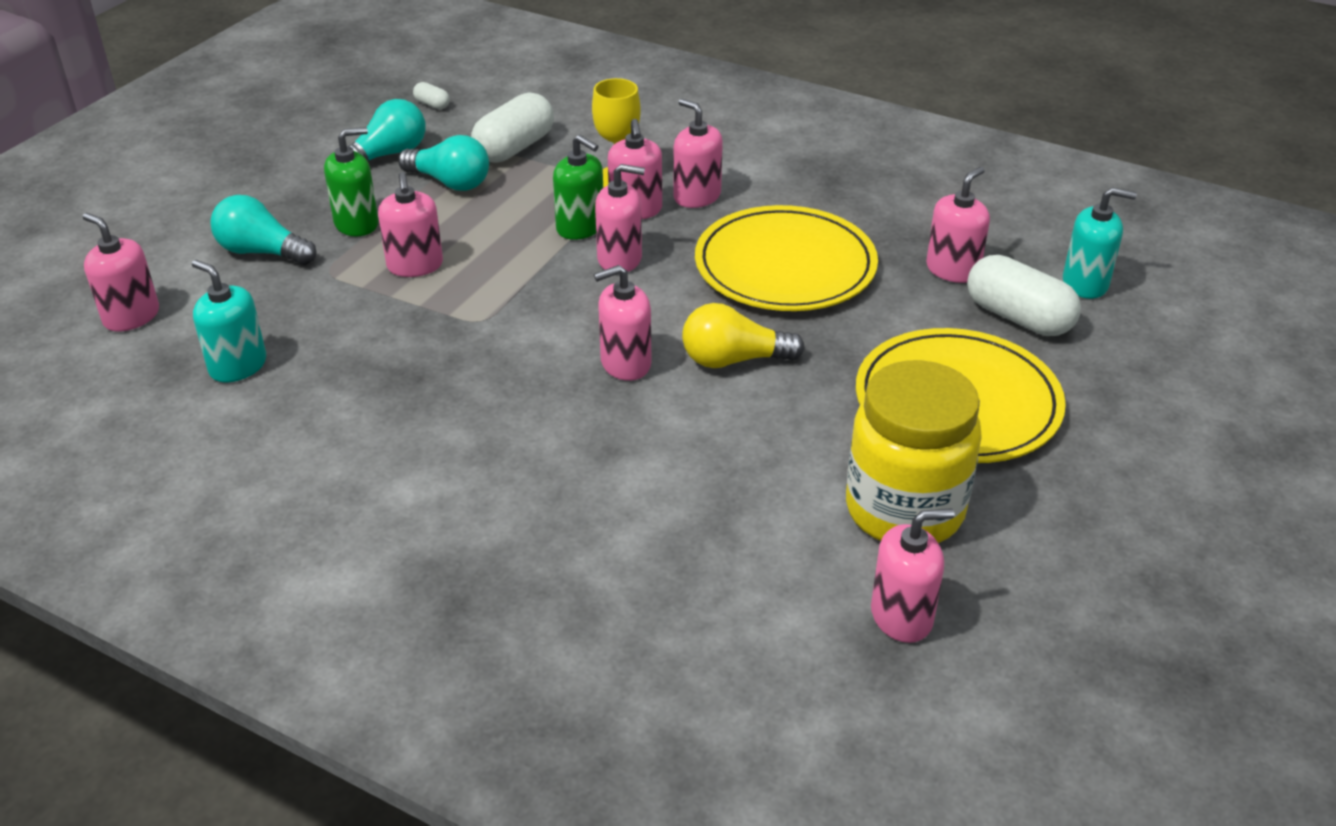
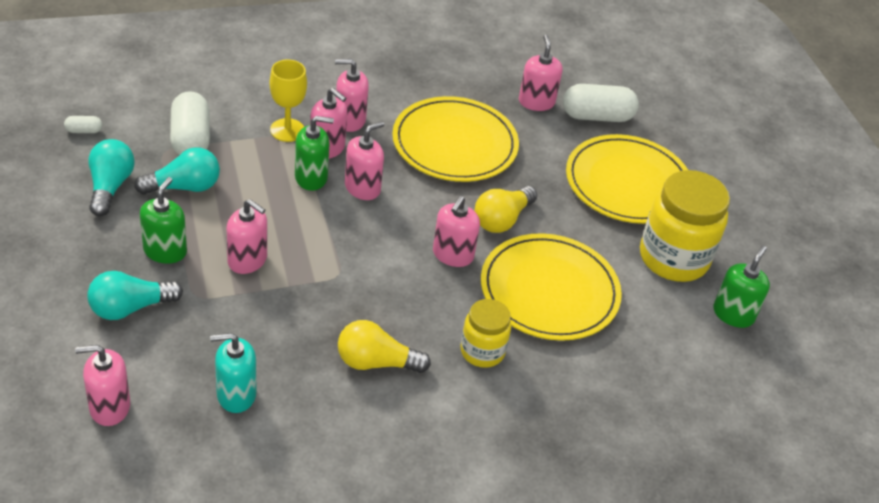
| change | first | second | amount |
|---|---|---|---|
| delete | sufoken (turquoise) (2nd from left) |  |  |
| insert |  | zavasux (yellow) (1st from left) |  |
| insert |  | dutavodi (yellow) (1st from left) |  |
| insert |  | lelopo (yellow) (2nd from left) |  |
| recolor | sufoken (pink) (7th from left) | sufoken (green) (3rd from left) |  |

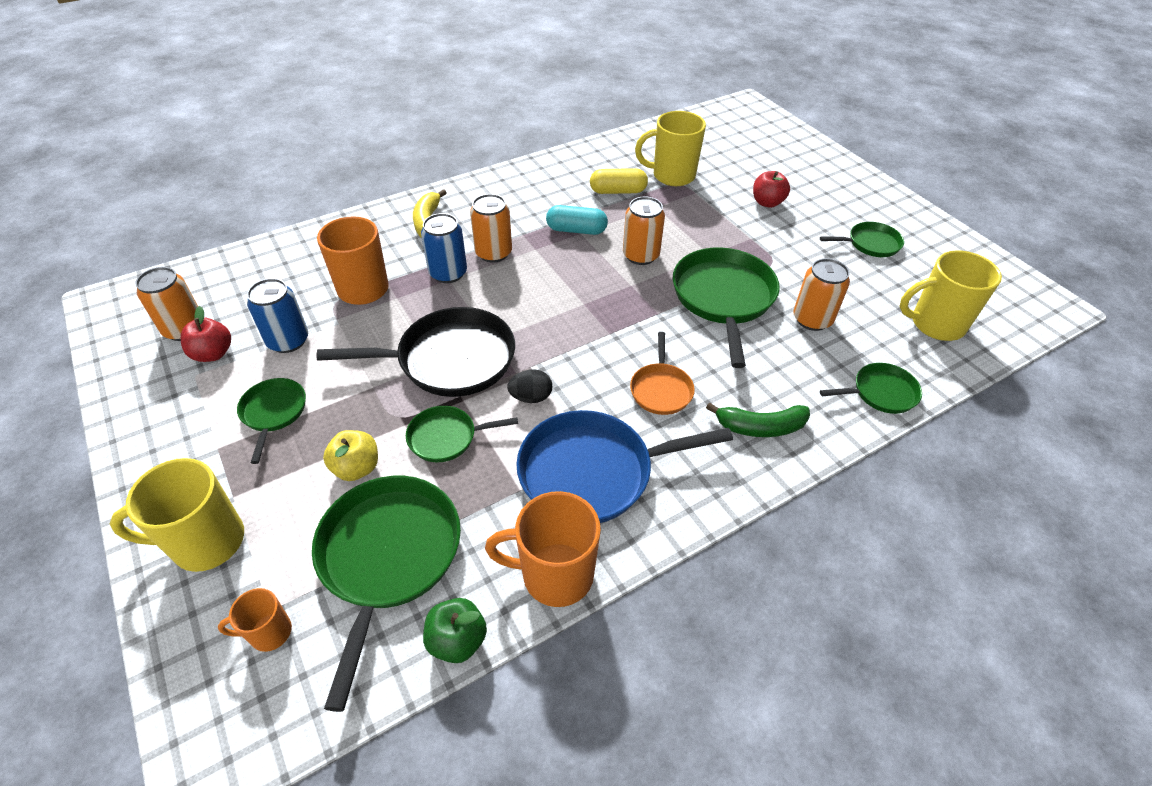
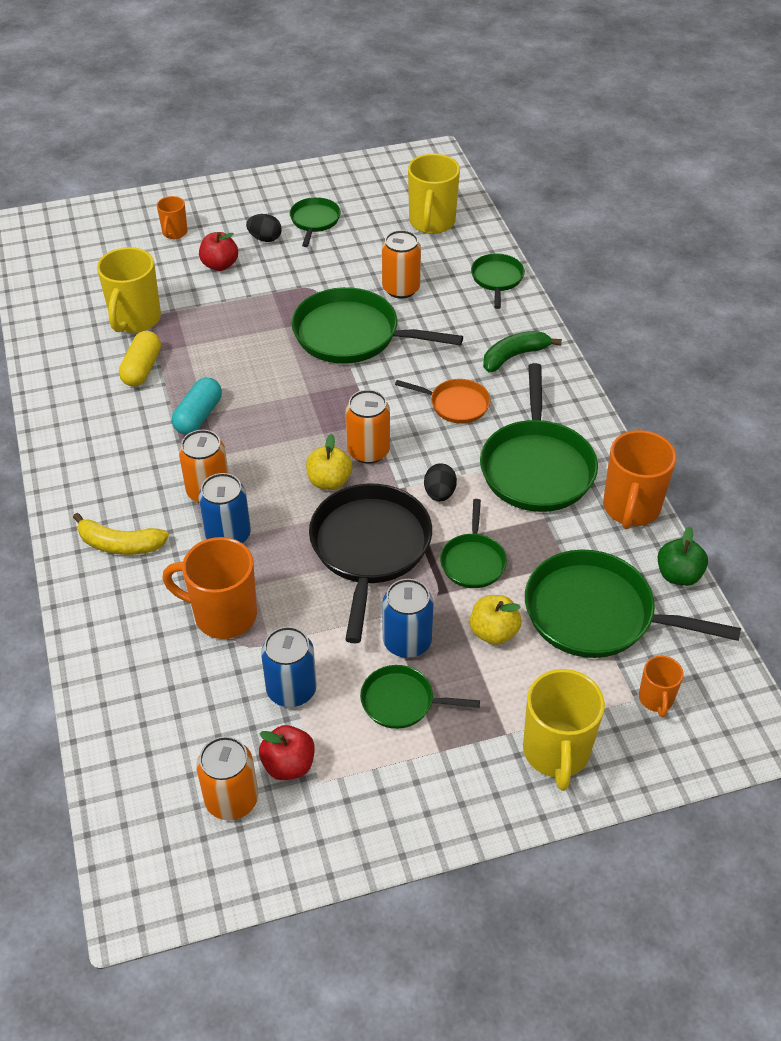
| change | first | second | amount |
|---|---|---|---|
| insert |  | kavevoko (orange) (1st from left) |  |
| insert |  | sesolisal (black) (1st from left) |  |
| insert |  | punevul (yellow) (1st from left) |  |
| insert |  | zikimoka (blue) (3rd from left) |  |
| move | zikimoka (orange) (3rd from left) |  |  |
| recolor | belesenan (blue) | belesenan (green) (6th from left) |  |
| rotate | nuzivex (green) |  | 135 degrees counterclockwise |

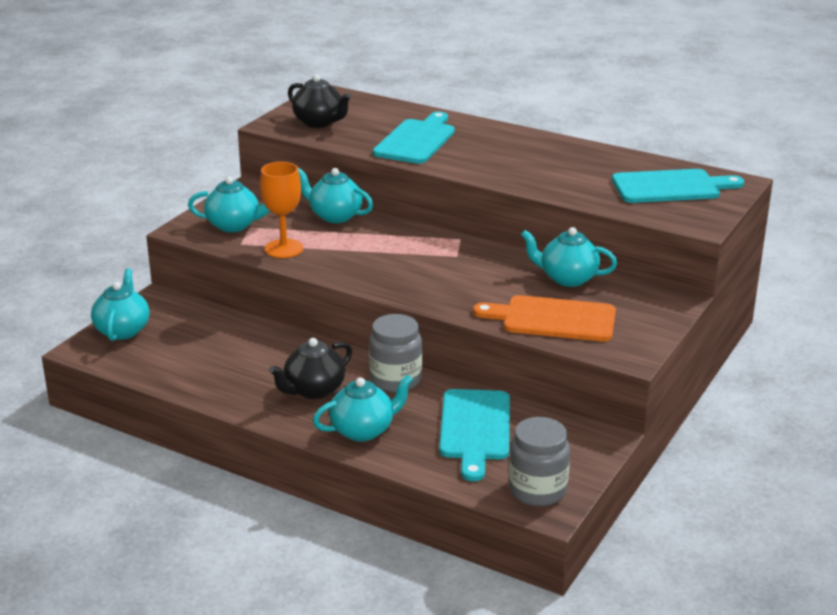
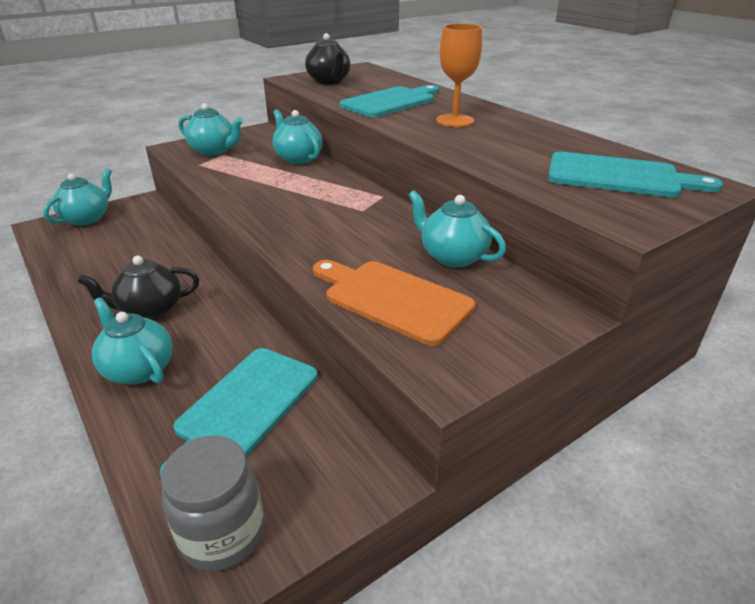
| change | first | second | amount |
|---|---|---|---|
| delete | dutavodi (grey) (1st from left) |  |  |
| move | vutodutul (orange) |  |  |
| rotate | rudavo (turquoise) (4th from left in the first image) | rudavo (turquoise) (2nd from left) | 135 degrees counterclockwise |

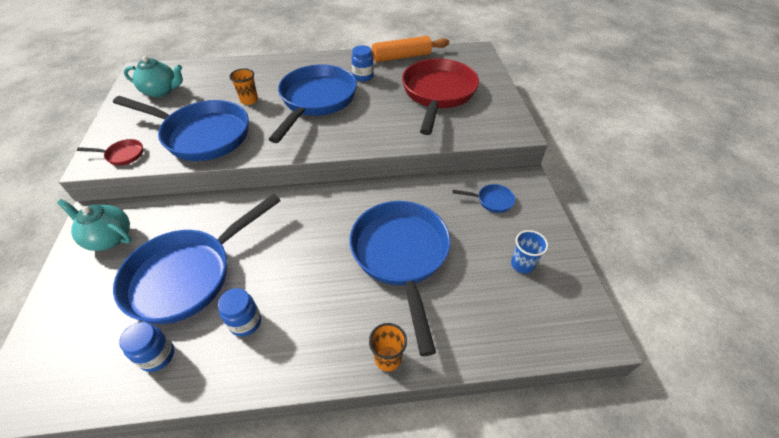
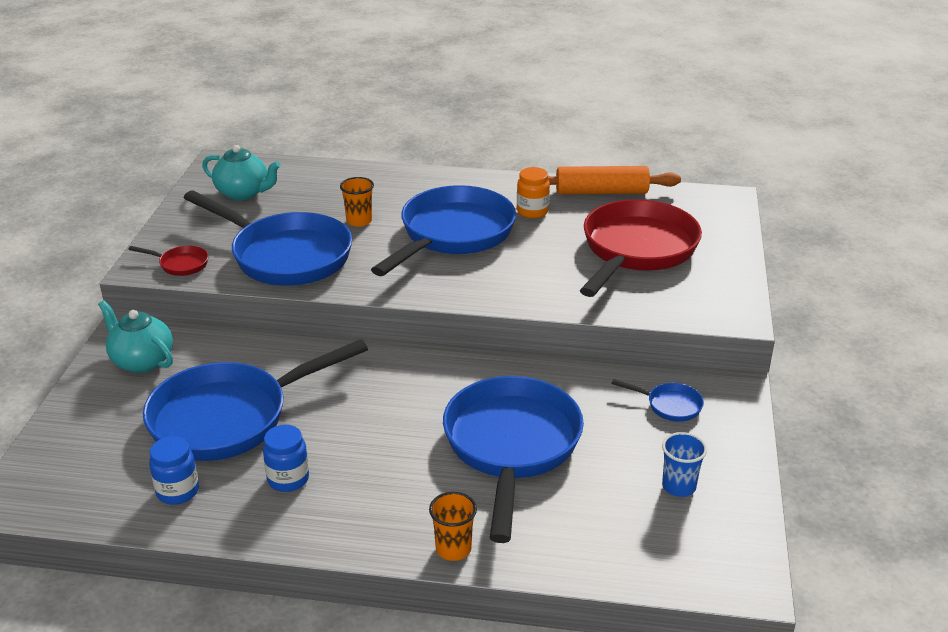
| change | first | second | amount |
|---|---|---|---|
| recolor | dutavodi (blue) (3rd from left) | dutavodi (orange) |  |

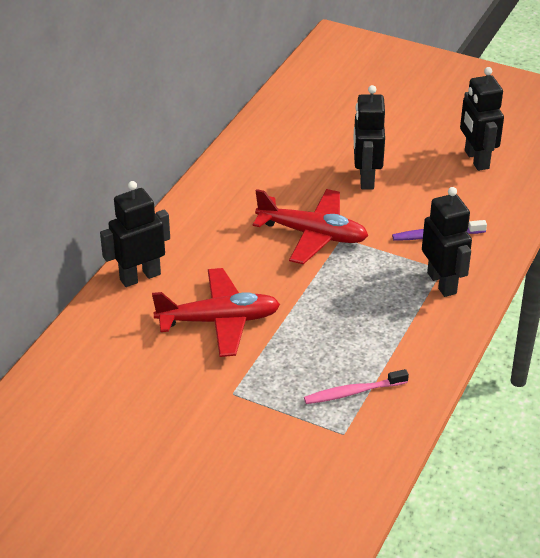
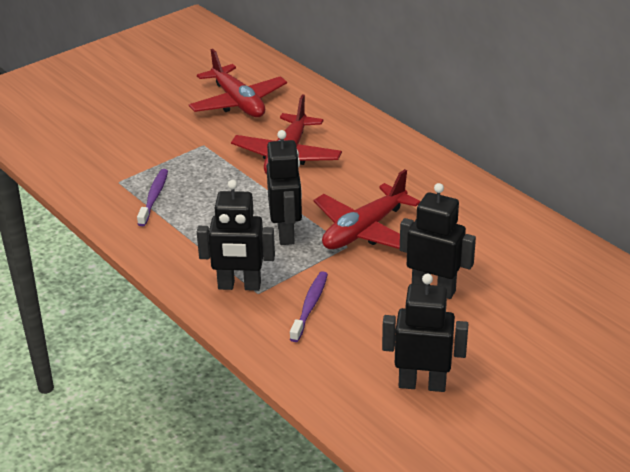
| change | first | second | amount |
|---|---|---|---|
| insert |  | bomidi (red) (1st from left) |  |
| move | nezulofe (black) (1st from left in the first image) | nezulofe (black) (2nd from left) |  |
| recolor | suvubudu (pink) | suvubudu (purple) (1st from left) |  |

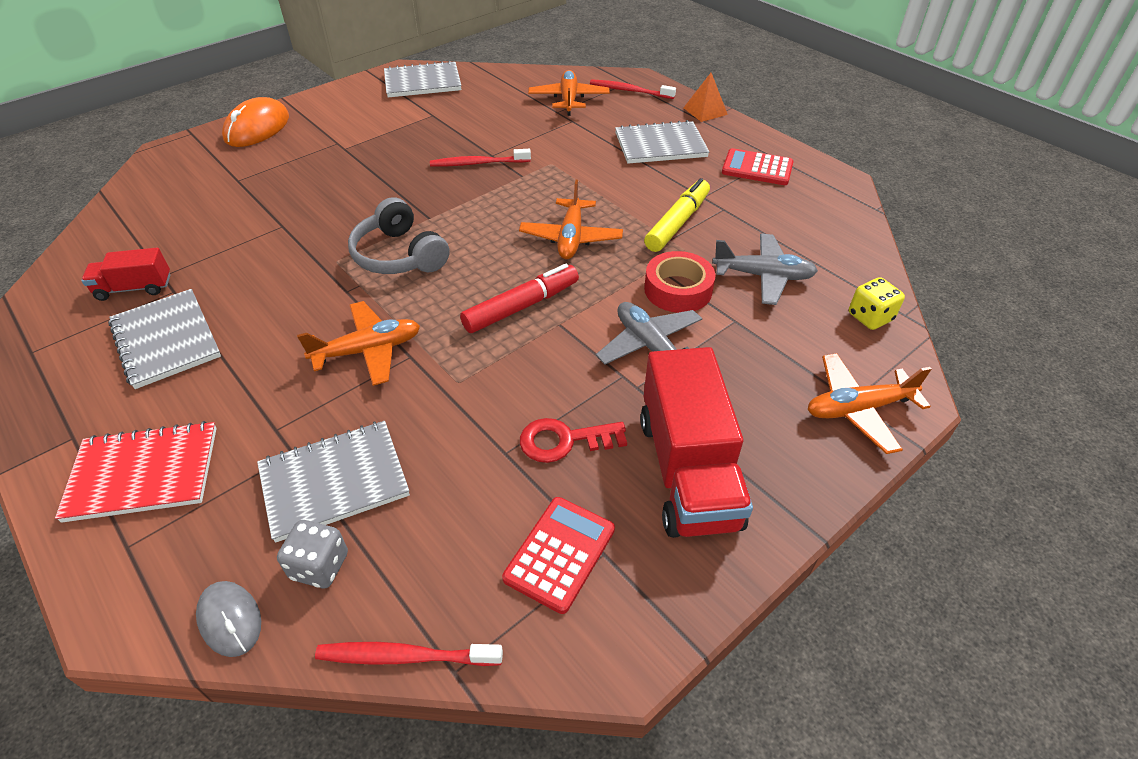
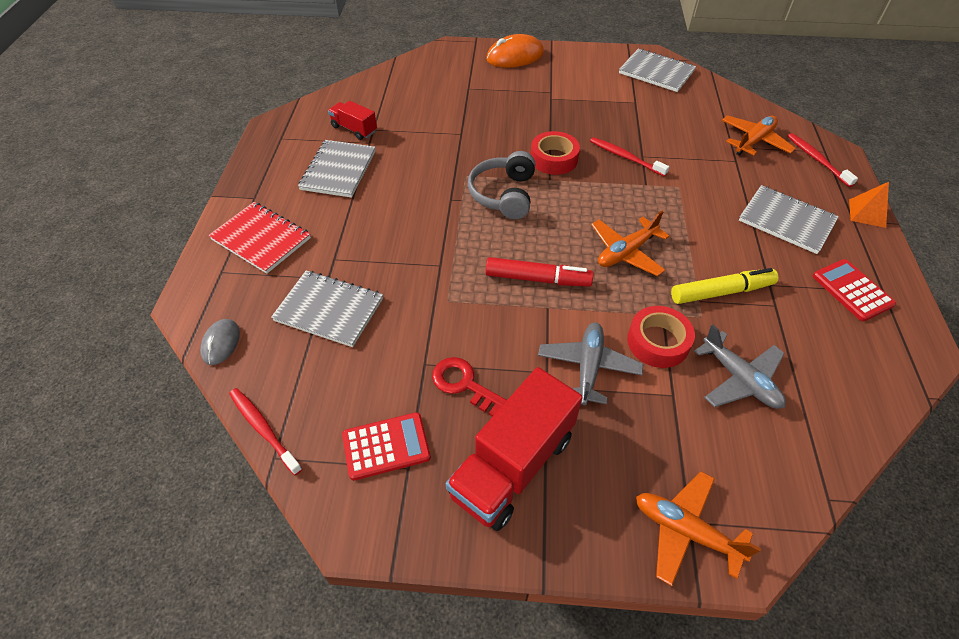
| change | first | second | amount |
|---|---|---|---|
| delete | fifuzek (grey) |  |  |
| delete | bomidi (orange) (1st from left) |  |  |
| delete | fifuzek (yellow) |  |  |
| insert |  | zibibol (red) (1st from left) |  |

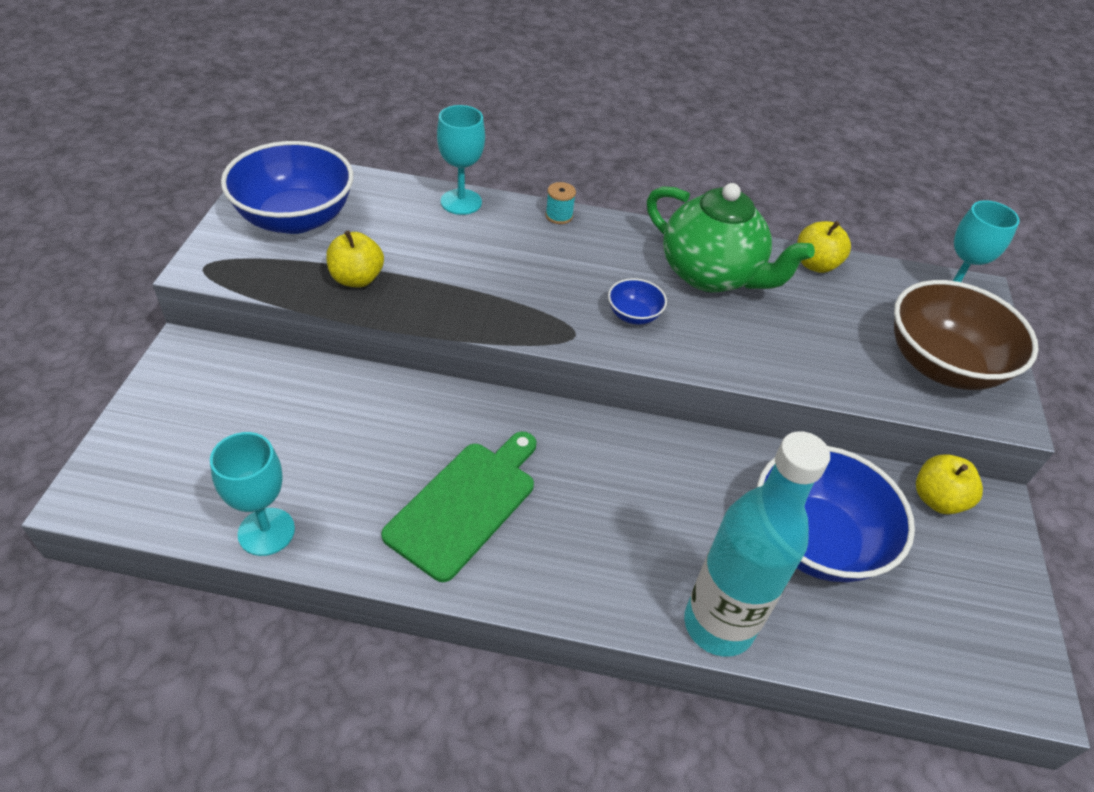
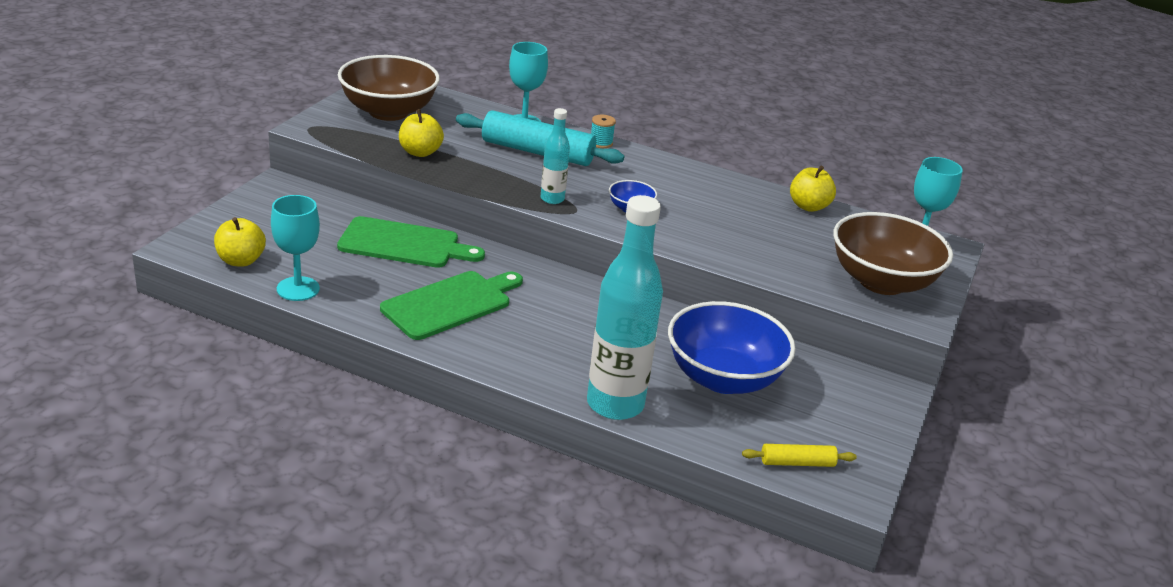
| change | first | second | amount |
|---|---|---|---|
| delete | rudavo (green) |  |  |
| insert |  | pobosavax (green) (1st from left) |  |
| insert |  | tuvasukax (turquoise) |  |
| insert |  | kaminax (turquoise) (1st from left) |  |
| insert |  | tuvasukax (yellow) |  |
| move | punevul (yellow) (3rd from left in the first image) | punevul (yellow) (1st from left) |  |
| recolor | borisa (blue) (1st from left) | borisa (brown) (1st from left) |  |

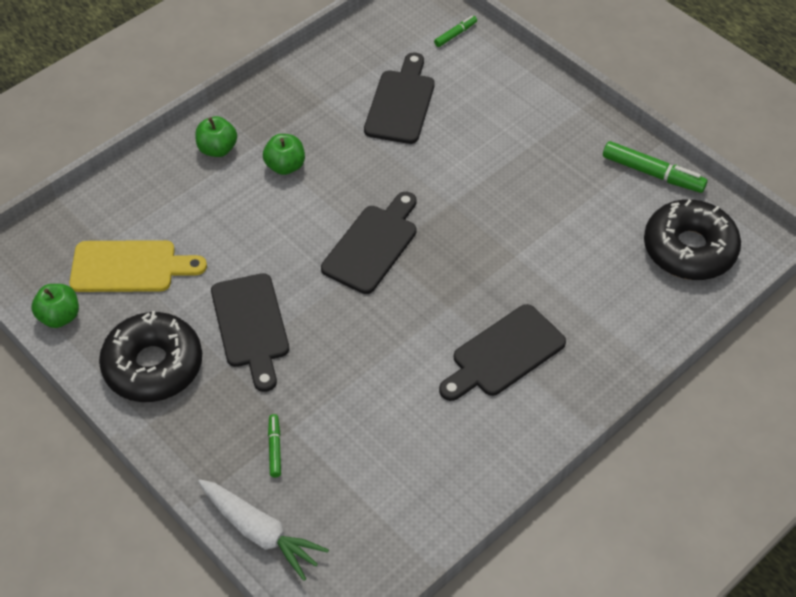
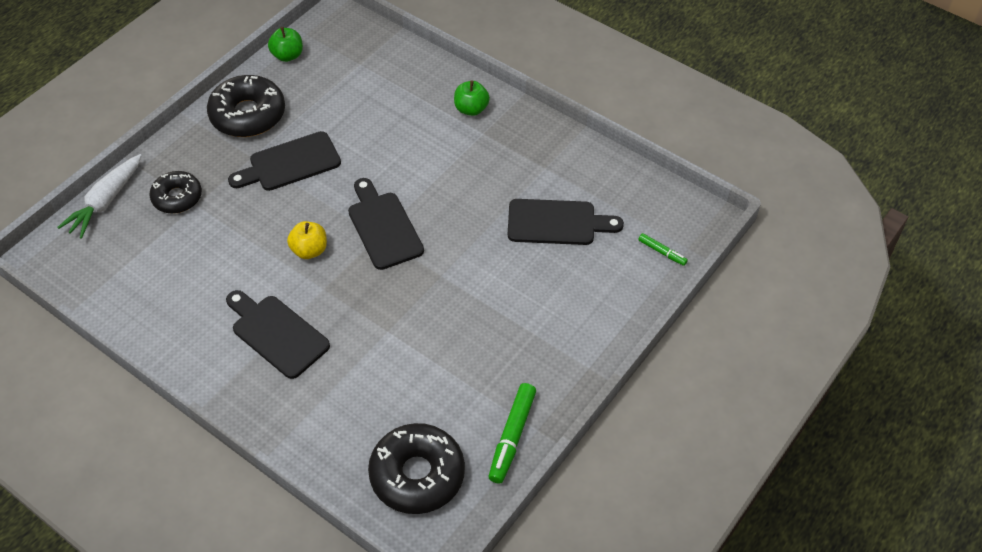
| change | first | second | amount |
|---|---|---|---|
| delete | pobosavax (yellow) |  |  |
| delete | punevul (green) (3rd from left) |  |  |
| insert |  | punevul (yellow) |  |
| replace | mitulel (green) (1st from left) | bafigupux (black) (1st from left) |  |
| rotate | pobosavax (black) (2nd from left in the first image) | pobosavax (black) (3rd from left) | 135 degrees counterclockwise |

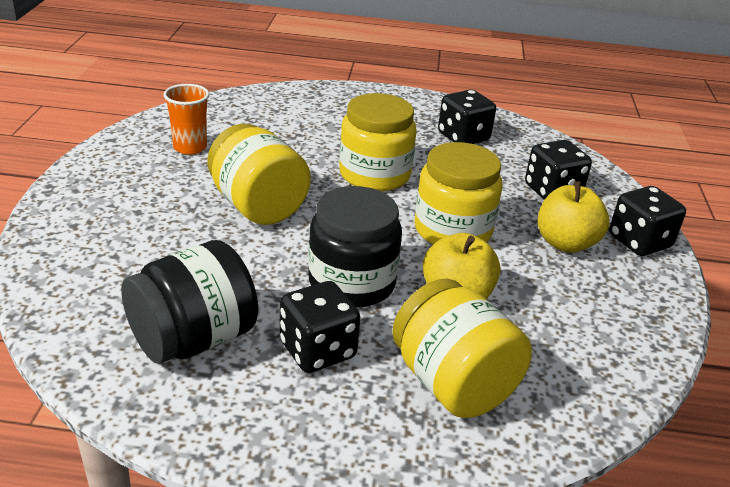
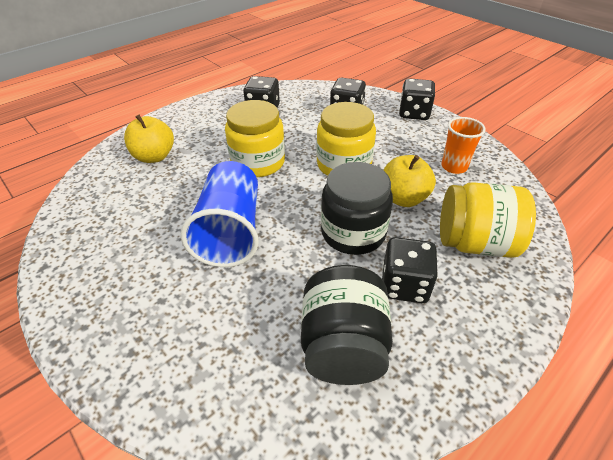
| change | first | second | amount |
|---|---|---|---|
| move | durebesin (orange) |  |  |
| move | punevul (yellow) (2nd from left in the first image) | punevul (yellow) (1st from left) |  |
| replace | dutavodi (yellow) (1st from left) | durebesin (blue) |  |

